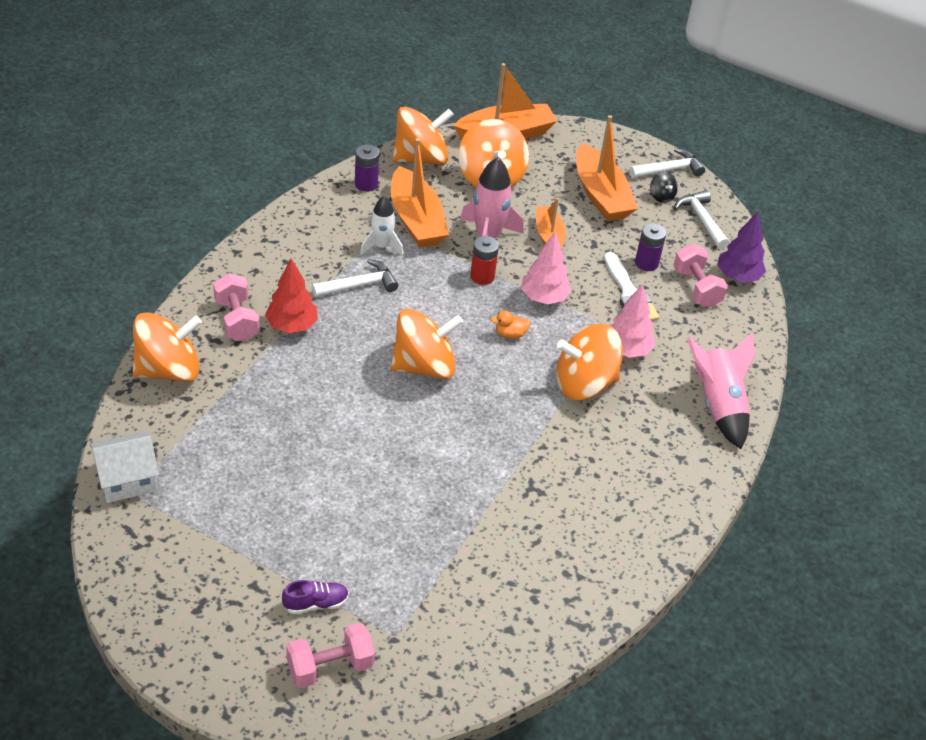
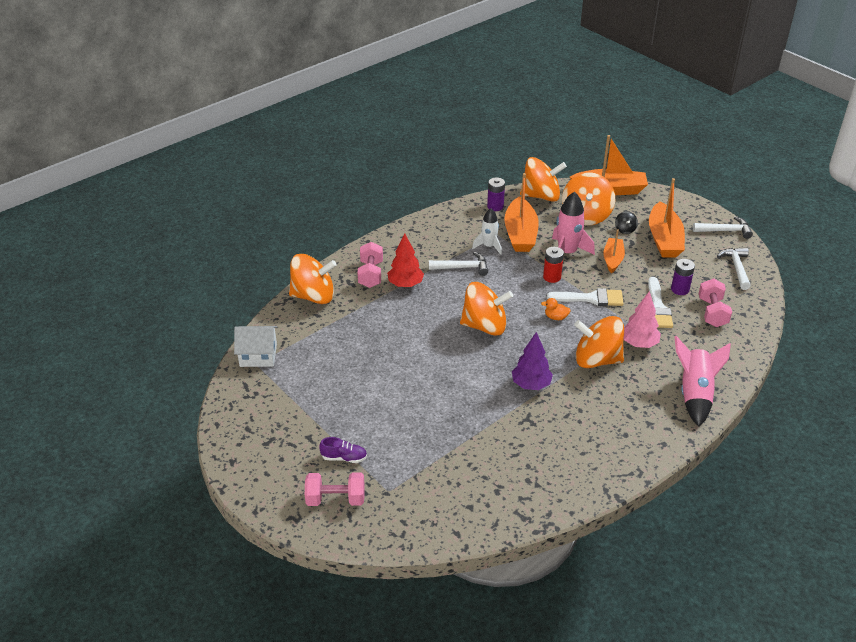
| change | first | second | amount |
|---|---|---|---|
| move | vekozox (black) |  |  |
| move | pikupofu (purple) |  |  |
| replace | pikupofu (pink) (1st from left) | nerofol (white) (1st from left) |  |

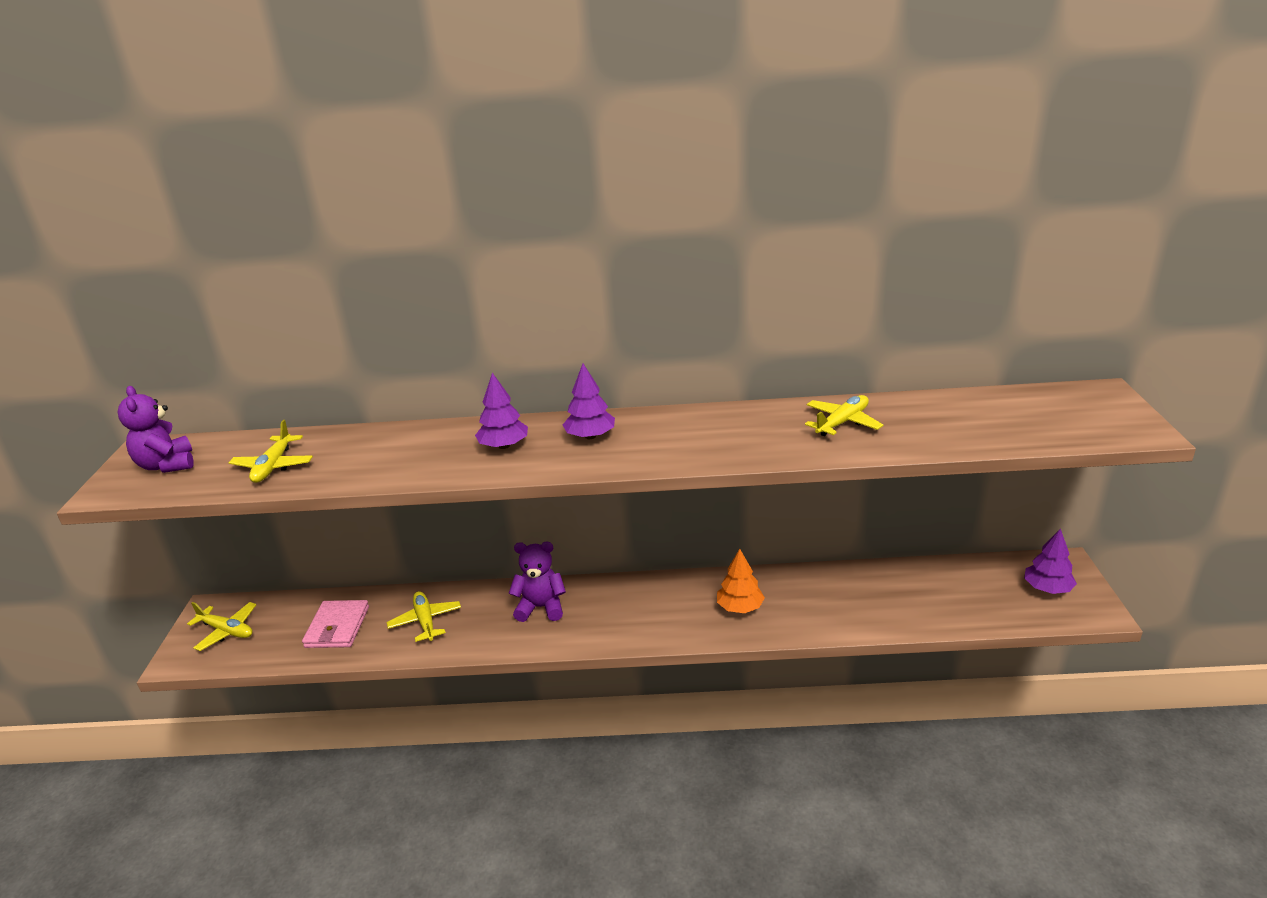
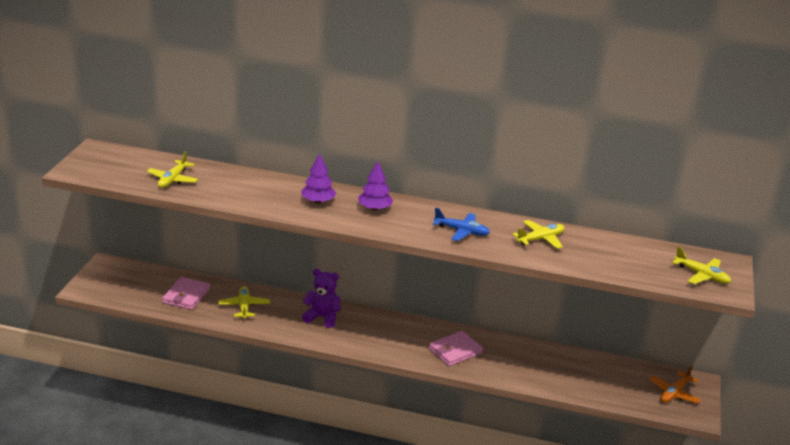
| change | first | second | amount |
|---|---|---|---|
| delete | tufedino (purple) (1st from left) |  |  |
| insert |  | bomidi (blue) |  |
| move | bomidi (yellow) (1st from left in the first image) | bomidi (yellow) (4th from left) |  |
| replace | pikupofu (orange) | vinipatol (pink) (2nd from left) |  |
| replace | pikupofu (purple) (3rd from left) | bomidi (orange) |  |

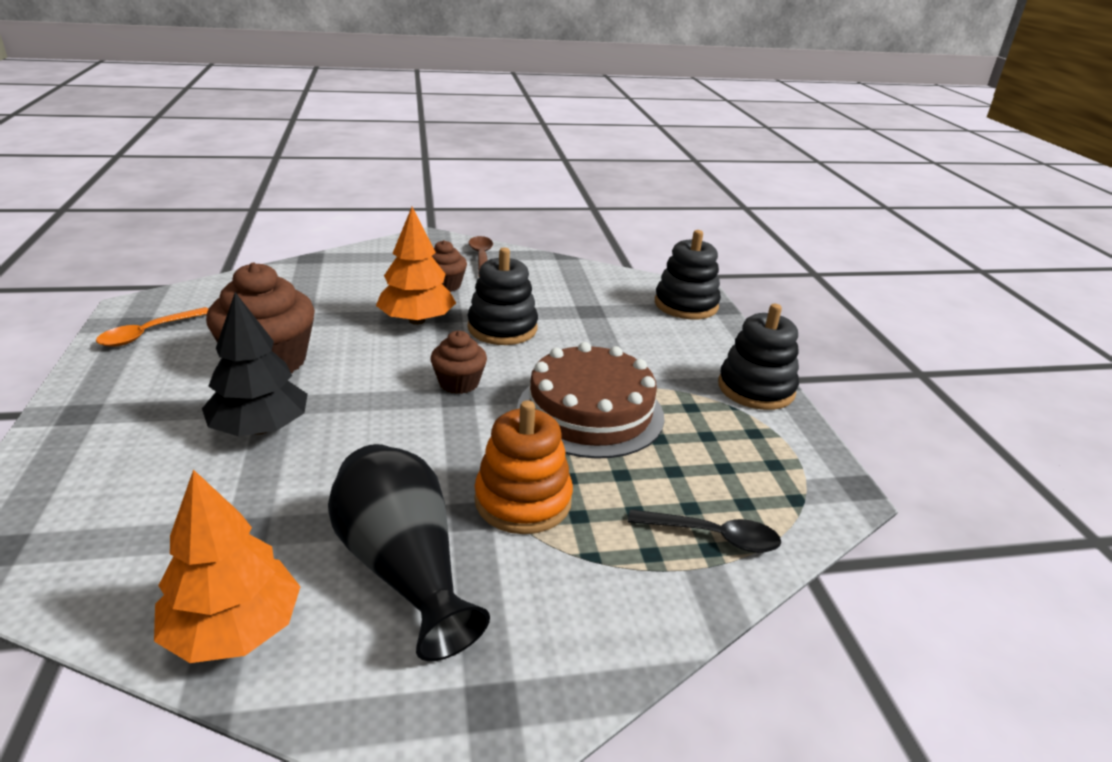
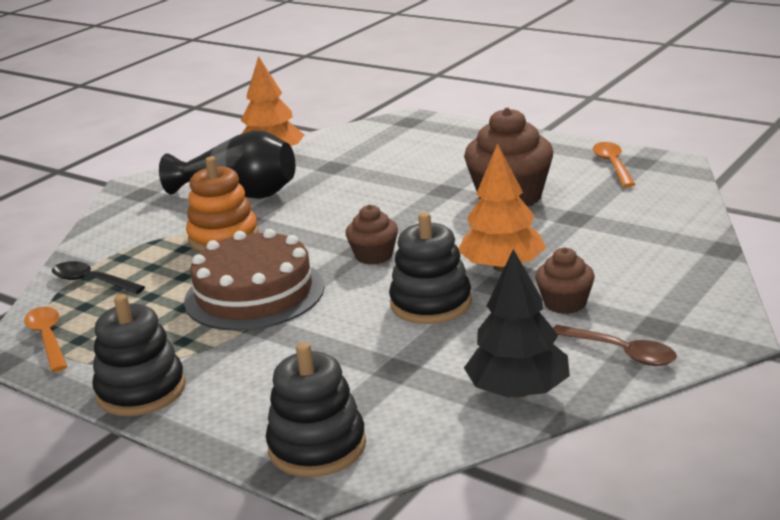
| change | first | second | amount |
|---|---|---|---|
| insert |  | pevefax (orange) (1st from left) |  |
| move | pikupofu (black) |  |  |
| rotate | pevefax (black) |  | 60 degrees clockwise |

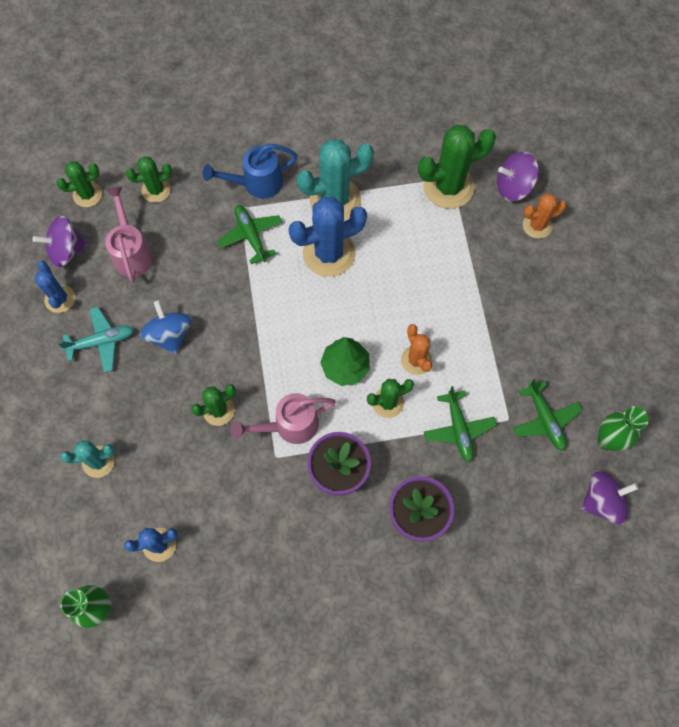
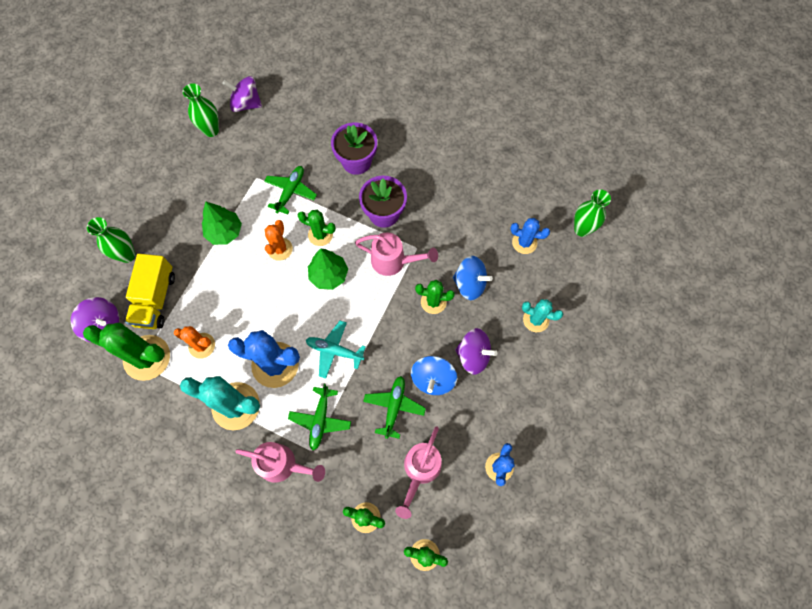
| change | first | second | amount |
|---|---|---|---|
| insert |  | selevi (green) (1st from left) |  |
| insert |  | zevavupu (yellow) |  |
| insert |  | pikupofu (green) (1st from left) |  |
| insert |  | vekozox (blue) (2nd from left) |  |
| move | vekozox (purple) (1st from left in the first image) | vekozox (purple) (3rd from left) |  |
| move | bomidi (turquoise) |  |  |
| move | bomidi (green) (3rd from left) |  |  |
| move | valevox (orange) (2nd from left in the first image) | valevox (orange) (1st from left) |  |
| recolor | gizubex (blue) | gizubex (pink) (1st from left) |  |

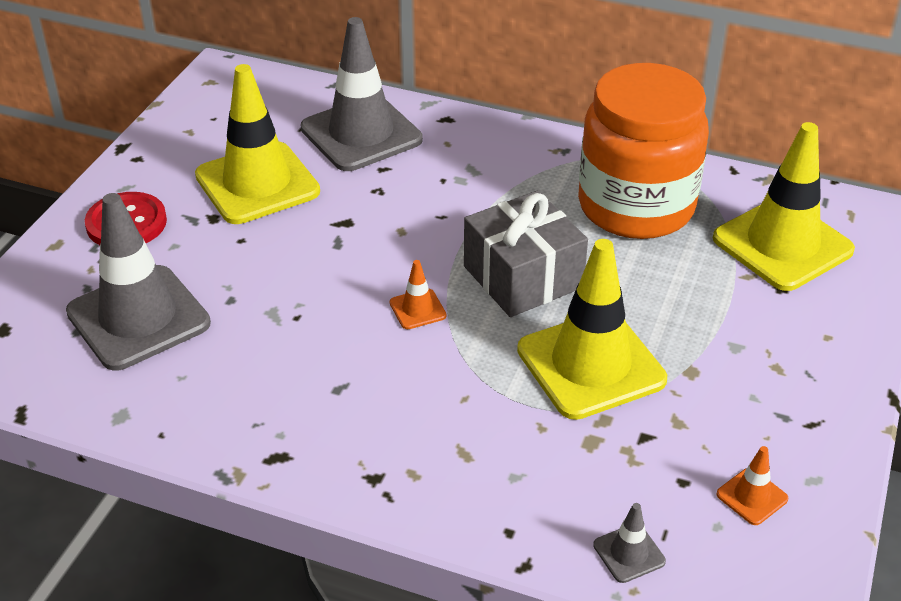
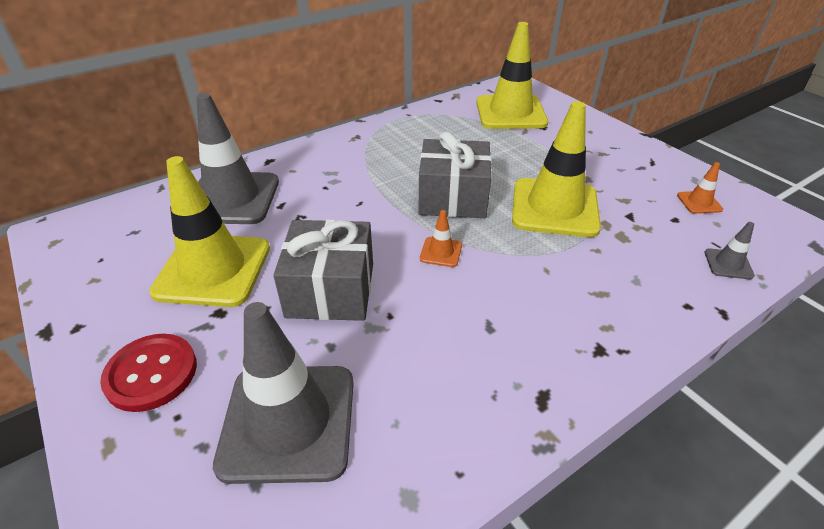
| change | first | second | amount |
|---|---|---|---|
| delete | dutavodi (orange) |  |  |
| insert |  | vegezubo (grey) (1st from left) |  |

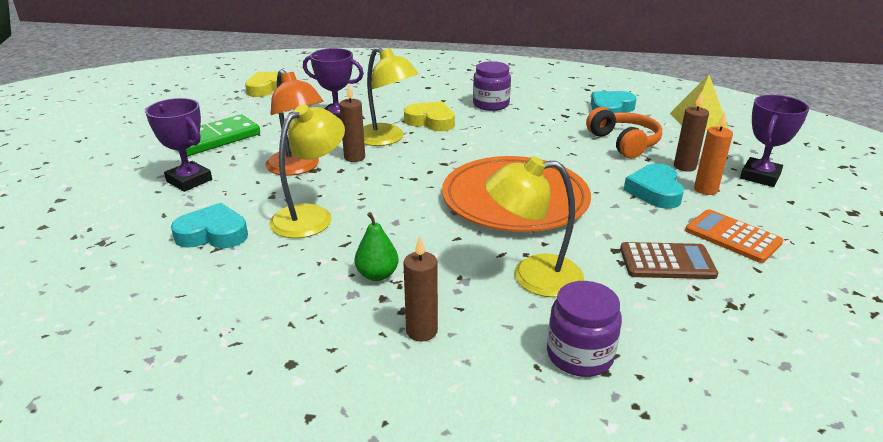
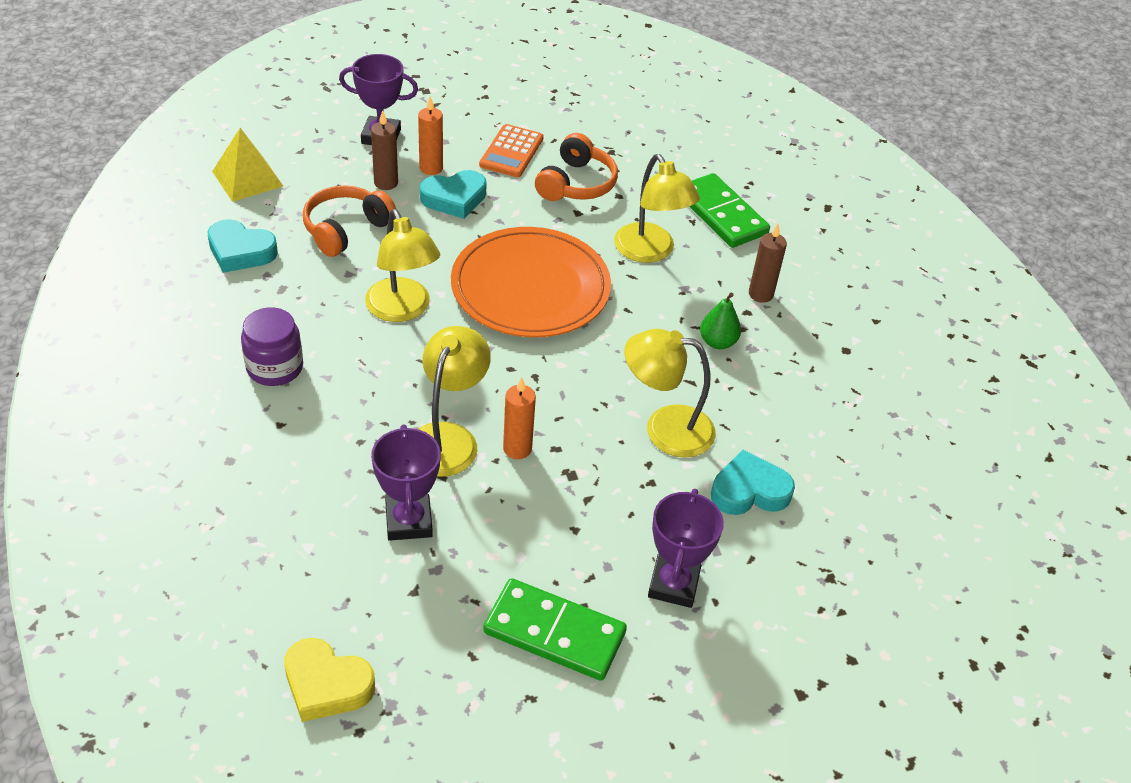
| change | first | second | amount |
|---|---|---|---|
| delete | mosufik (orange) |  |  |
| delete | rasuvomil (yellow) (2nd from left) |  |  |
| insert |  | mosufik (yellow) (1st from left) |  |
| replace | dutavodi (purple) (2nd from left) | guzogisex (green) (2nd from left) |  |
| replace | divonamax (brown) | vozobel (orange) (2nd from left) |  |
| recolor | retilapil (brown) (1st from left) | retilapil (orange) (2nd from left) |  |
| rotate | rasuvomil (turquoise) (1st from left in the first image) | rasuvomil (turquoise) (3rd from left) | 105 degrees clockwise |

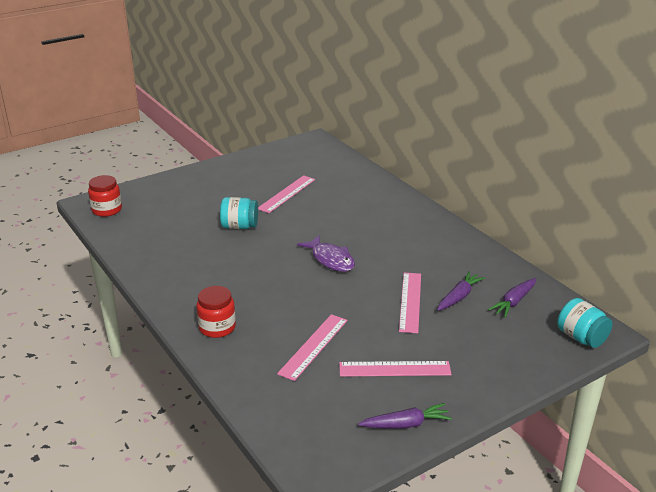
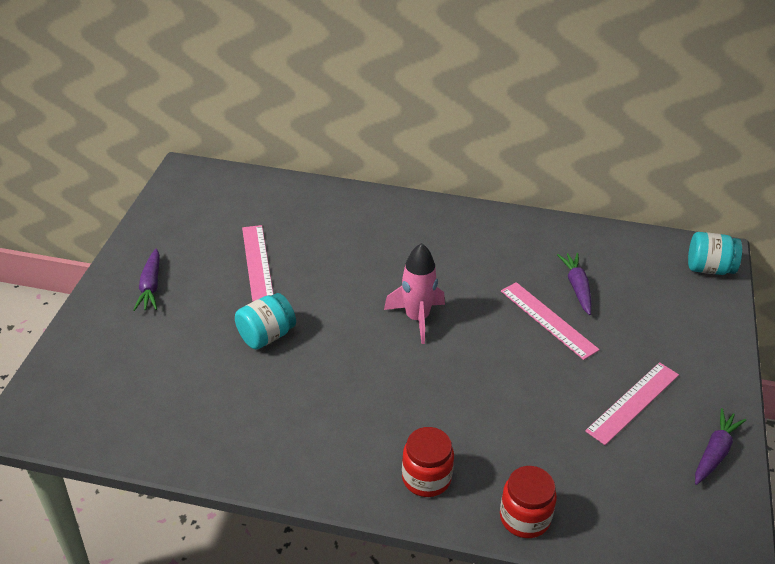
| change | first | second | amount |
|---|---|---|---|
| delete | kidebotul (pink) (2nd from left) |  |  |
| move | dutavodi (red) (1st from left in the first image) | dutavodi (red) (2nd from left) |  |
| move | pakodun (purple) (3rd from left in the first image) | pakodun (purple) (1st from left) |  |
| replace | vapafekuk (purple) | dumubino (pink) |  |

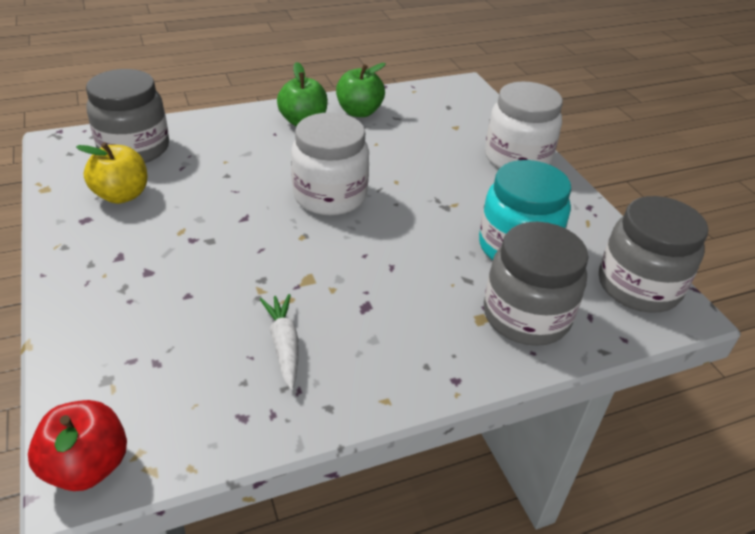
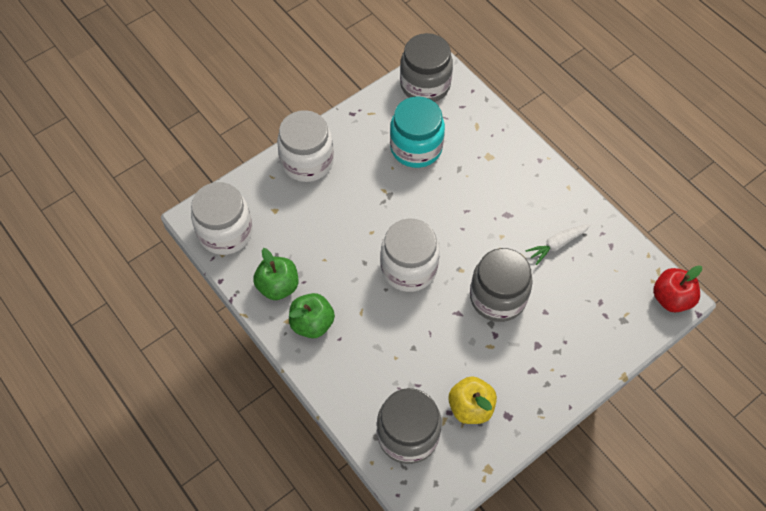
| change | first | second | amount |
|---|---|---|---|
| insert |  | dutavodi (white) (1st from left) |  |
| move | dutavodi (grey) (2nd from left in the first image) | dutavodi (grey) (3rd from left) |  |

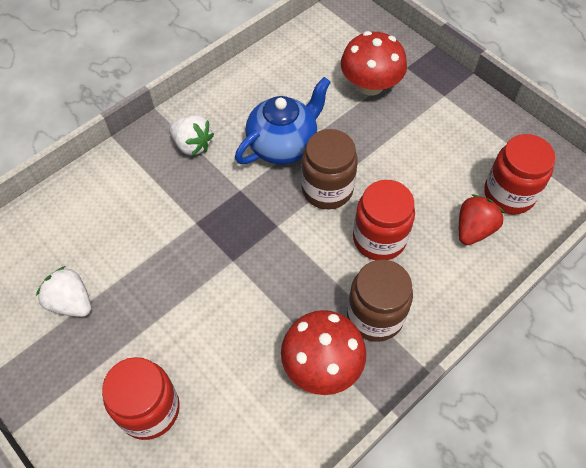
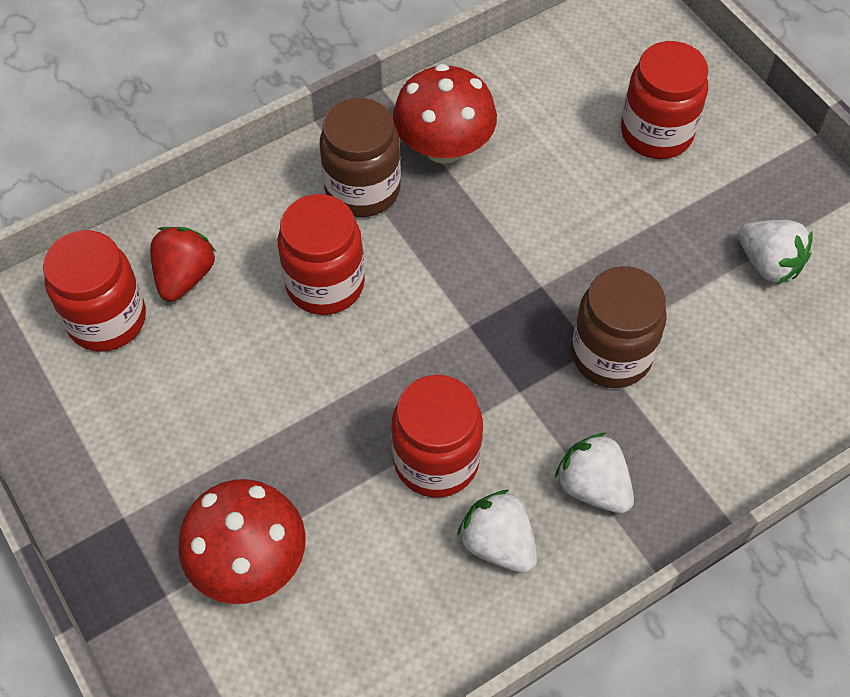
| change | first | second | amount |
|---|---|---|---|
| insert |  | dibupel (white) (1st from left) |  |
| move | dutavodi (brown) (1st from left in the first image) | dutavodi (brown) (2nd from left) |  |
| replace | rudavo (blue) | dutavodi (red) (3rd from left) |  |
| rotate | dibupel (red) |  | 150 degrees clockwise |

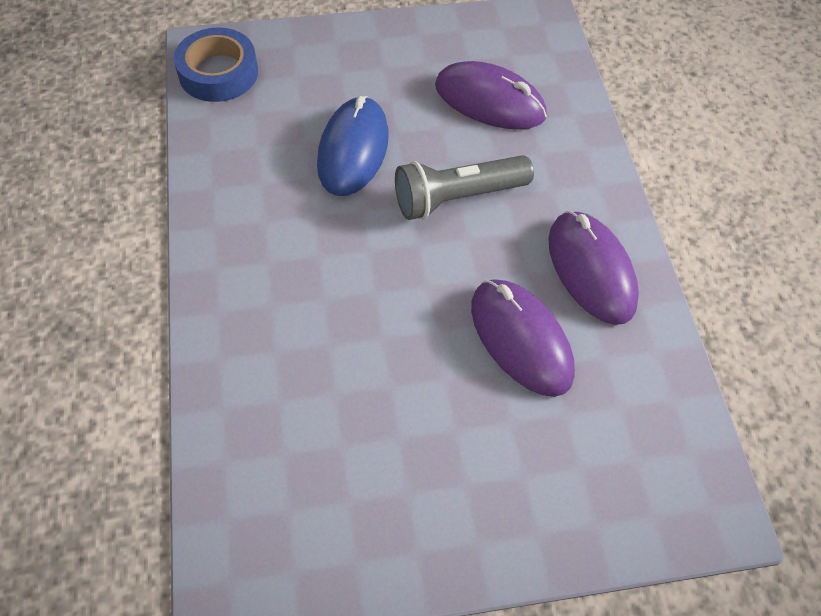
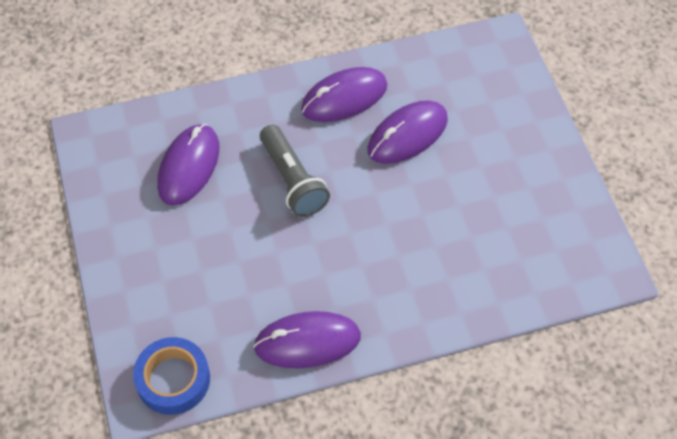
| change | first | second | amount |
|---|---|---|---|
| delete | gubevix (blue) |  |  |
| insert |  | gubevix (purple) (2nd from left) |  |

